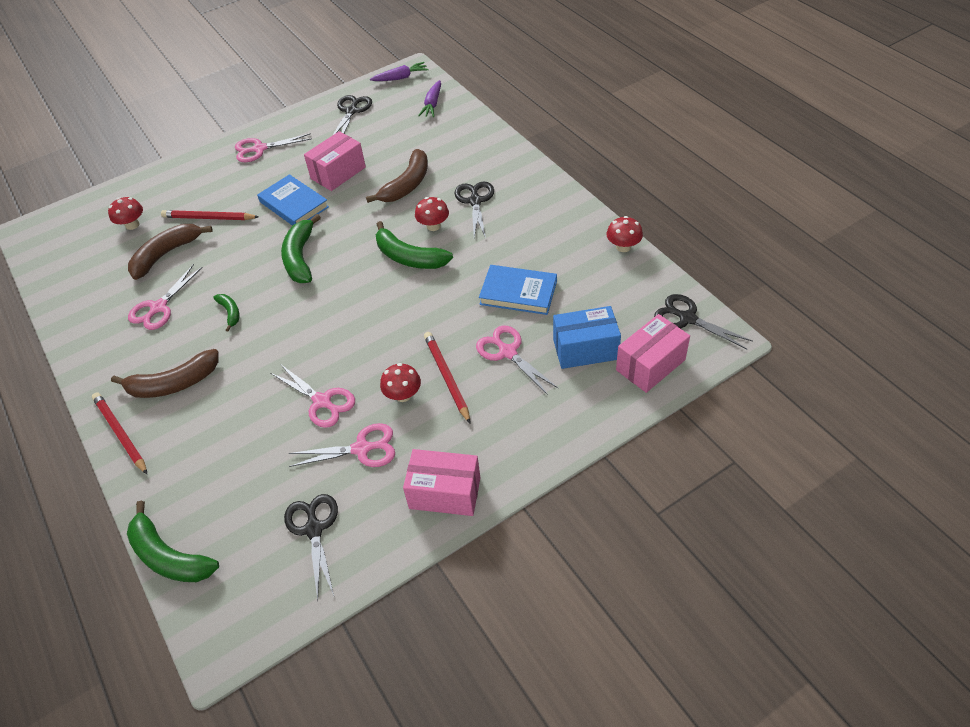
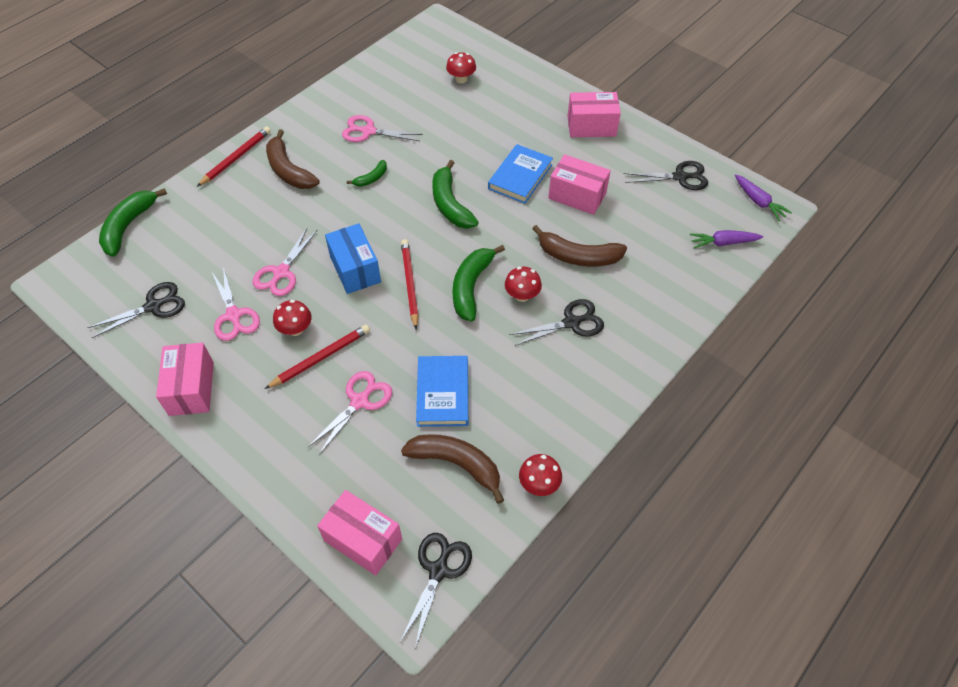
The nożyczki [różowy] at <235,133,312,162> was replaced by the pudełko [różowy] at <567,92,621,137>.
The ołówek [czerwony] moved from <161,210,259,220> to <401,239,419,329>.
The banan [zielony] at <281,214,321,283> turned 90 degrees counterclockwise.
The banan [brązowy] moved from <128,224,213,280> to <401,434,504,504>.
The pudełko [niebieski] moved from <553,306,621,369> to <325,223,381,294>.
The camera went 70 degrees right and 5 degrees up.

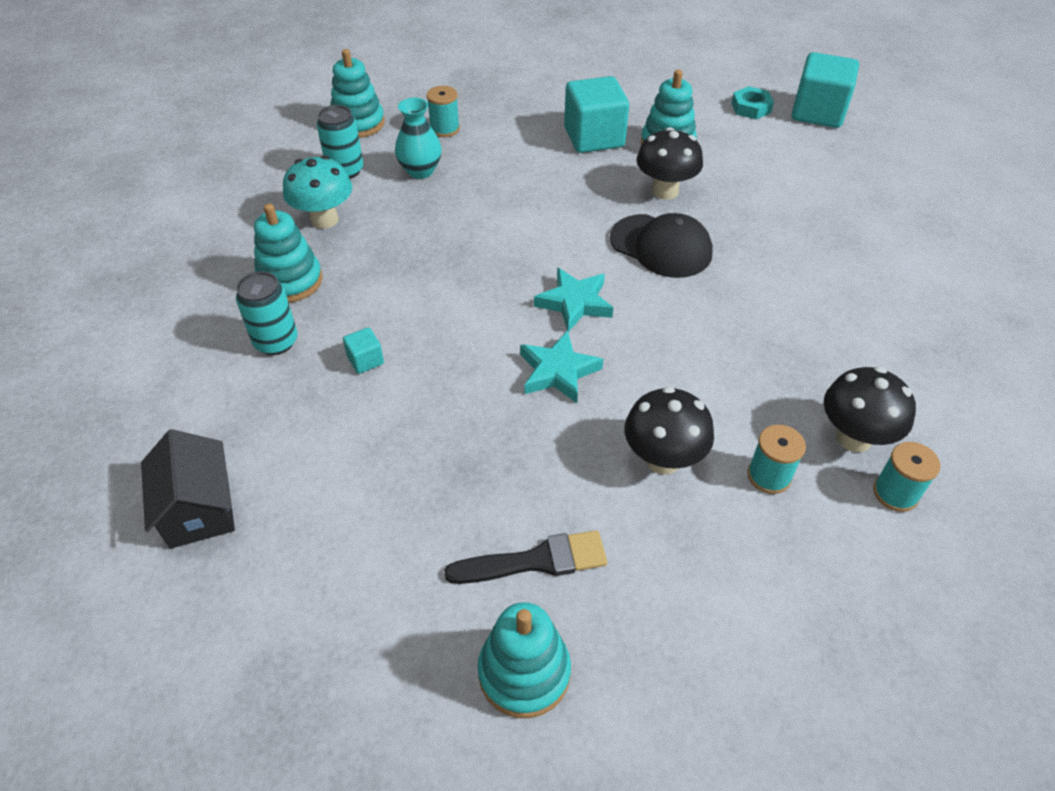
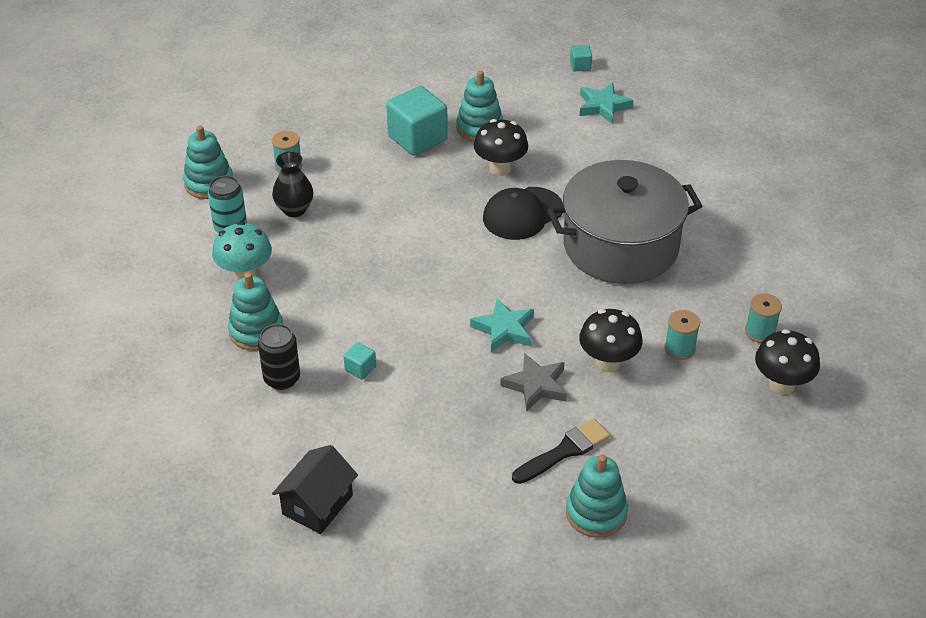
The sześcian [turkusowy] at <791,52,859,128> changed to 0.45 times the size.
The nakrętka [turkusowy] at <732,86,774,119> disappeared.
The wazon [turkusowy] at <395,98,442,179> became the wazon [czarny] at <272,152,313,217>.
The czapka [czarny] at <610,213,713,278> turned 135 degrees clockwise.
The gwiazda [turkusowy] moved from <534,268,613,332> to <580,83,633,124>.
The puszka [turkusowy] at <236,271,297,355> became the puszka [czarny] at <258,324,300,390>.
The grzyb [czarny] moved from <824,367,916,452> to <755,329,820,395>.
The domek [czarny] at <141,429,235,549> turned 75 degrees clockwise.
The garnek [szary] at <547,160,702,284> appeared.
The gwiazda [szary] at <500,353,567,412> appeared.
The camera went 25 degrees left and 5 degrees down.

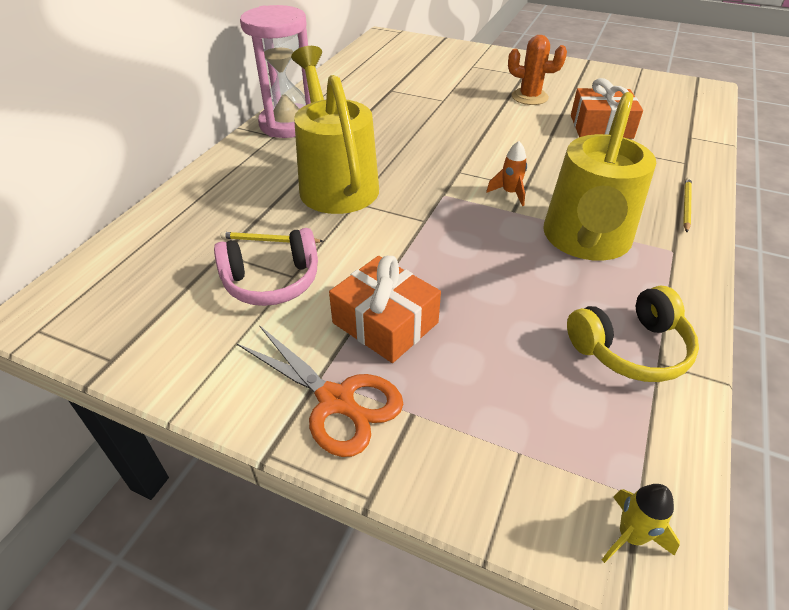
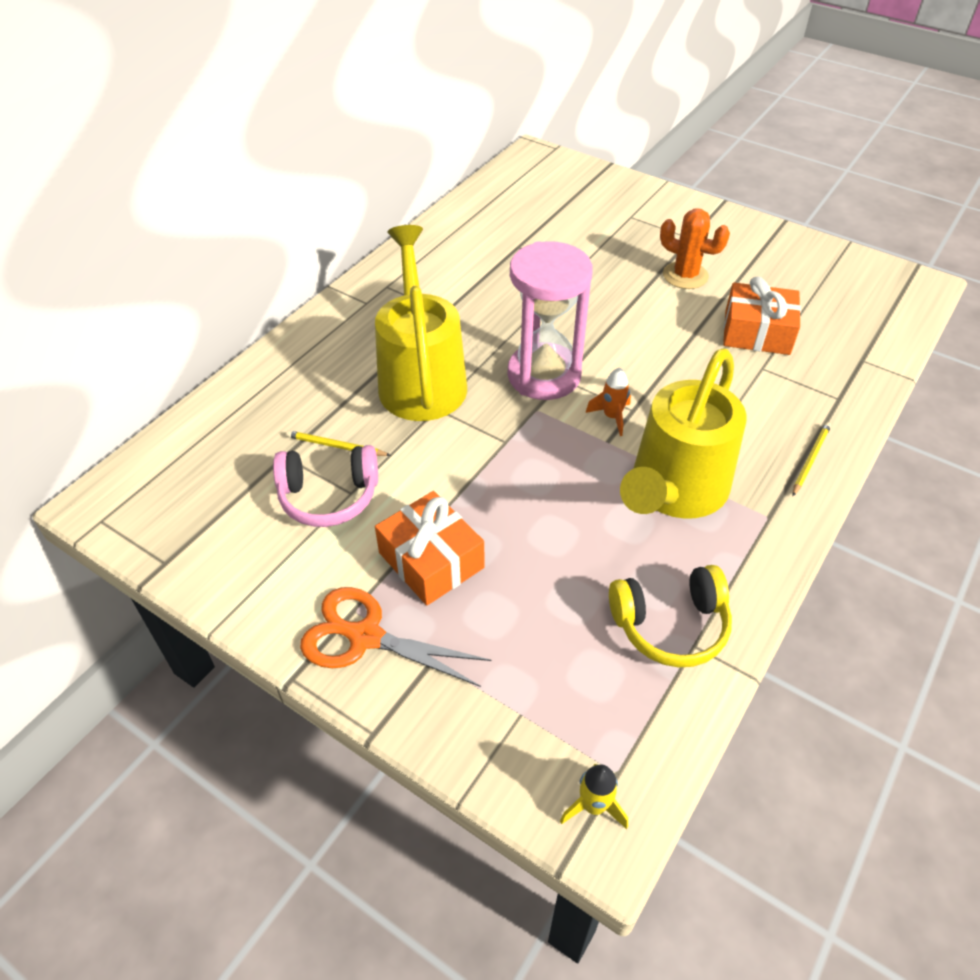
The klepsydra [różowy] moved from <240,5,311,138> to <508,241,593,400>.
The nożyczki [pomarańczowy] at <237,325,403,457> turned 150 degrees clockwise.
The camera went 10 degrees right and 5 degrees up.

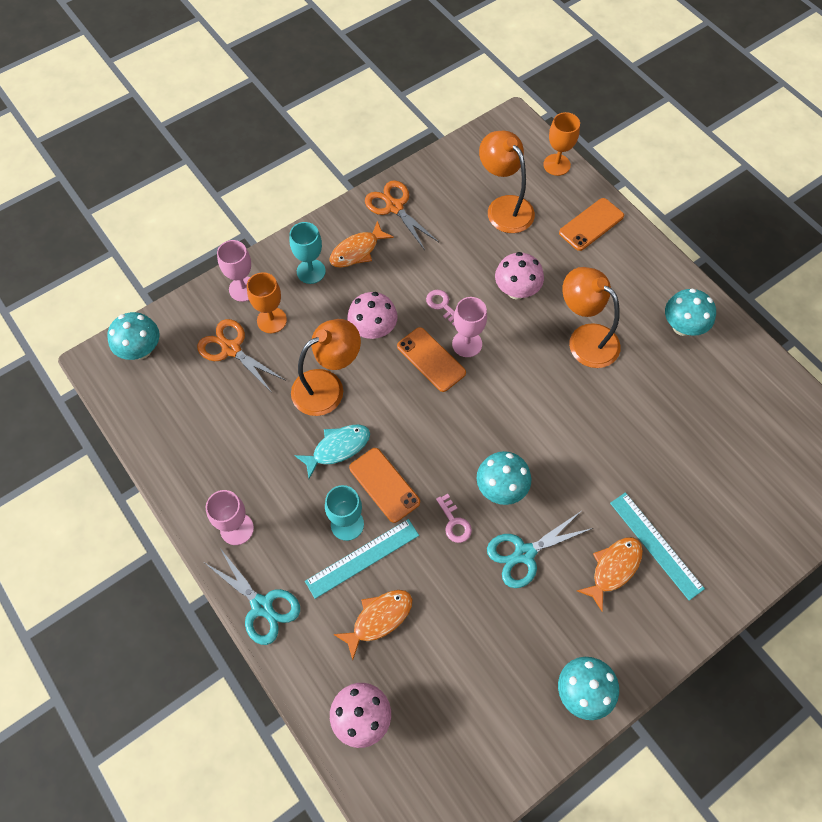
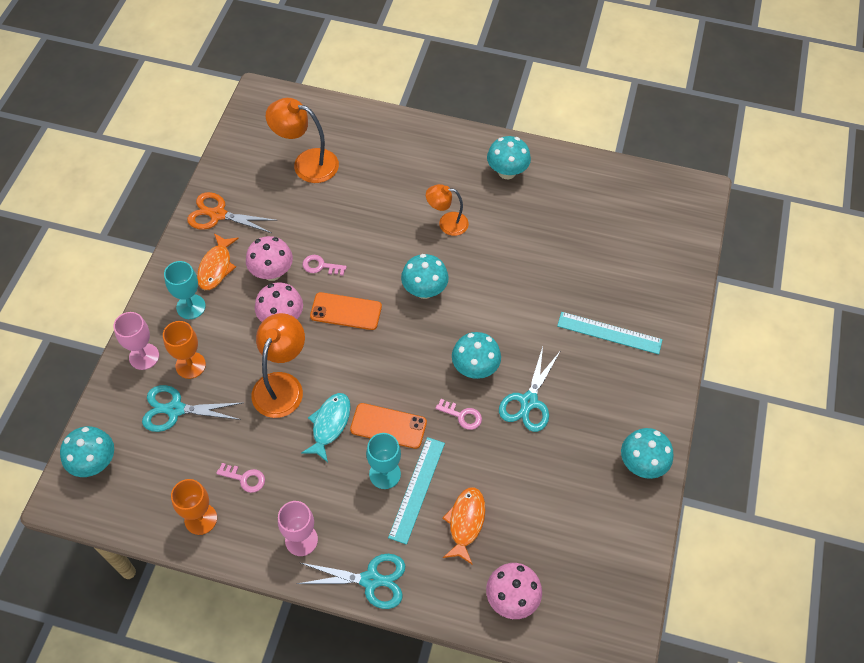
The kielich [pomarańczowy] moved from <543,112,580,176> to <171,479,217,535>.
The telefon [pomarańczowy] at <559,198,624,251> disappeared.
The grzyb [różowy] moved from <495,252,544,300> to <246,236,293,281>.
The lampka [pomarańczowy] at <562,267,621,368> changed to 0.64 times the size.
The kielich [różowy] at <452,297,487,357> disappeared.
The nożyczki [pomarańczowy] at <197,319,285,393> became the nożyczki [turkusowy] at <142,385,242,432>.
The ryba [pomarańczowy] at <577,537,643,612> disappeared.
The grzyb [turkusowy] at <401,254,449,299> appeared.
The klucz [różowy] at <216,463,265,493> appeared.
The camera went 40 degrees left and 5 degrees down.

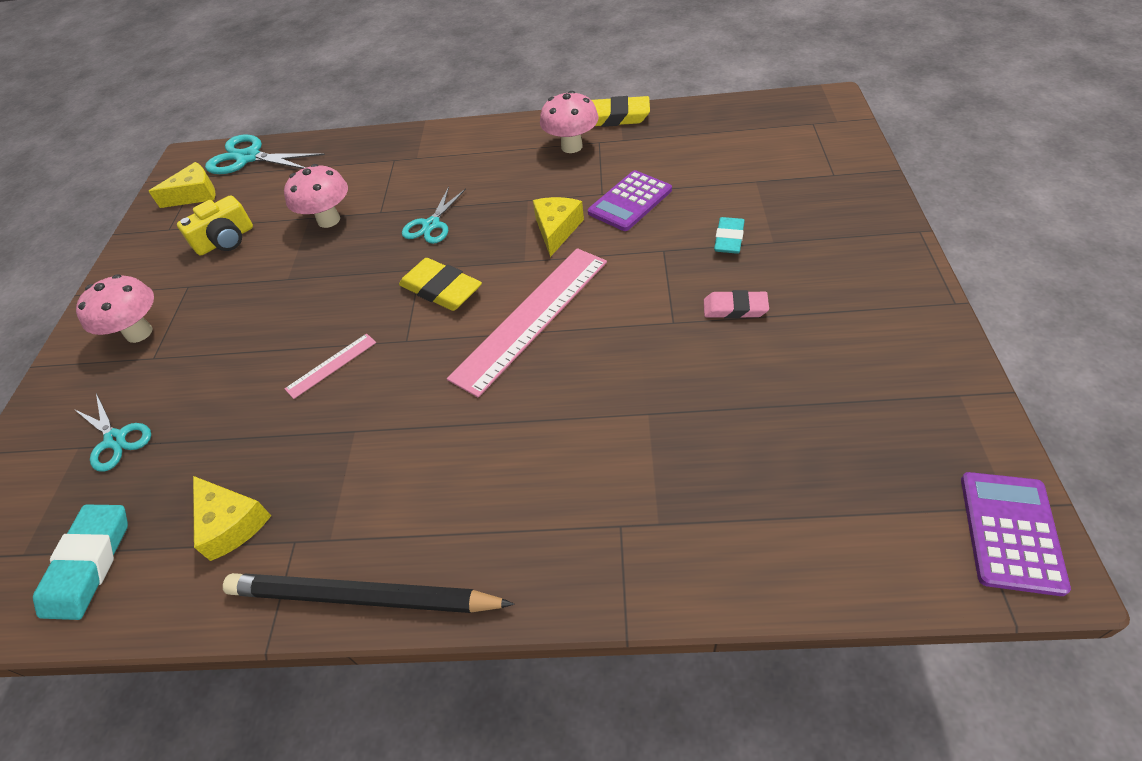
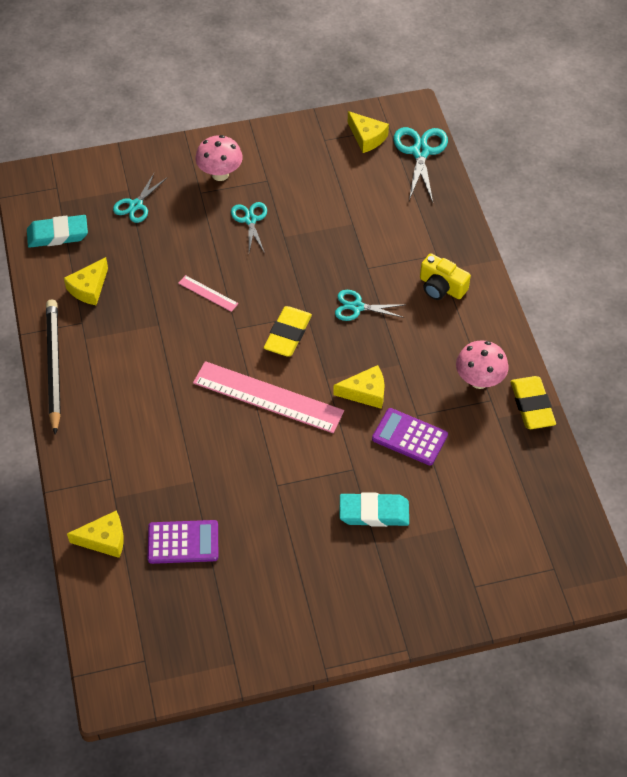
The grzyb [różowy] at <284,164,348,228> disappeared.
The aparat fotograficzny [żółty] moved from <177,195,253,256> to <420,253,471,300>.
The gumka do mazania [turkusowy] at <714,217,745,254> changed to 1.52 times the size.
The gumka do mazania [różowy] at <704,290,769,318> disappeared.
The kalkulator [fioletowy] moved from <961,472,1071,596> to <148,520,218,564>.
The nożyczki [turkusowy] at <231,202,267,253> appeared.
The ser [żółty] at <67,510,124,558> appeared.
The camera went 70 degrees right and 5 degrees up.

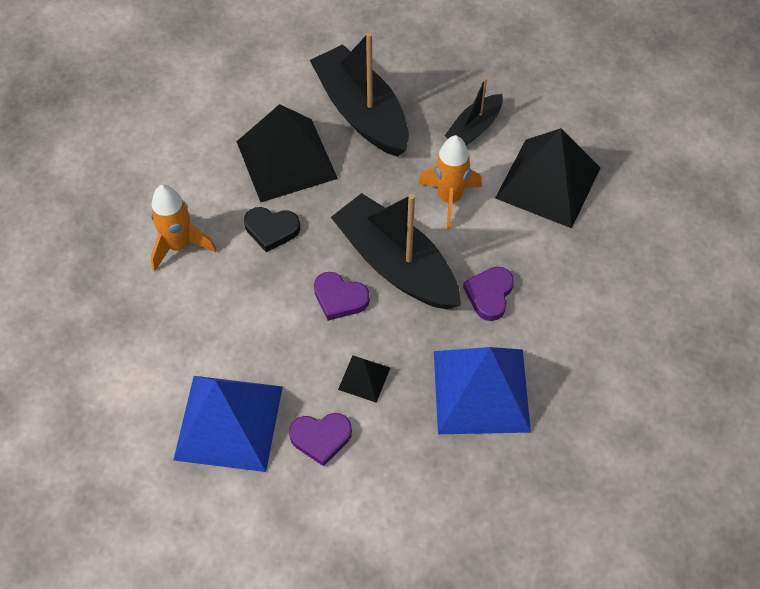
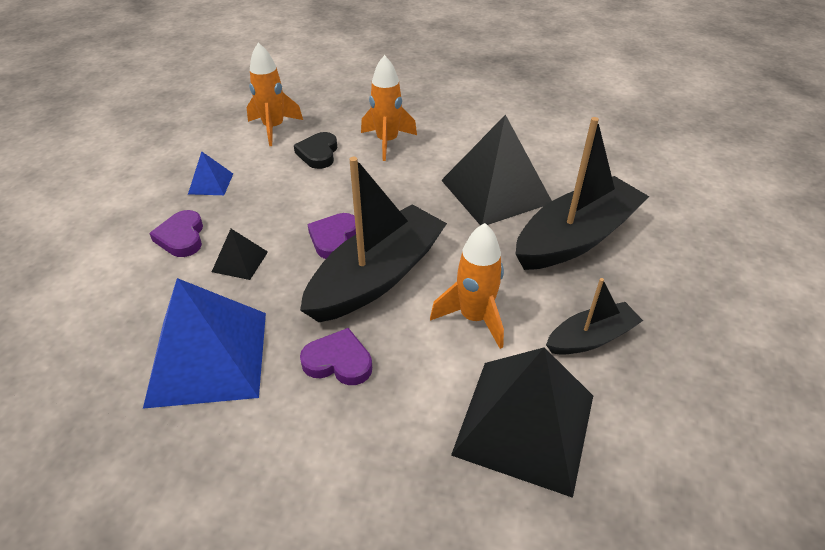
The łódka [czarny] at <445,77,503,145> turned 120 degrees clockwise.
The serce [czarny] moved from <244,207,300,252> to <294,132,338,169>.
The piramida [niebieski] at <174,376,283,472> changed to 0.45 times the size.
The rakieta [pomarańczowy] at <247,43,303,146> appeared.
The camera went 85 degrees right and 15 degrees down.

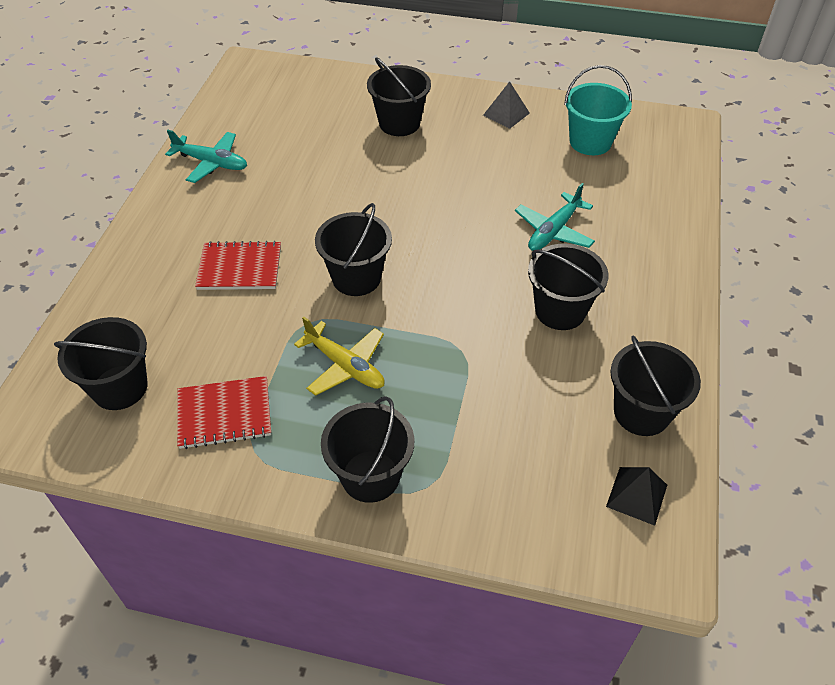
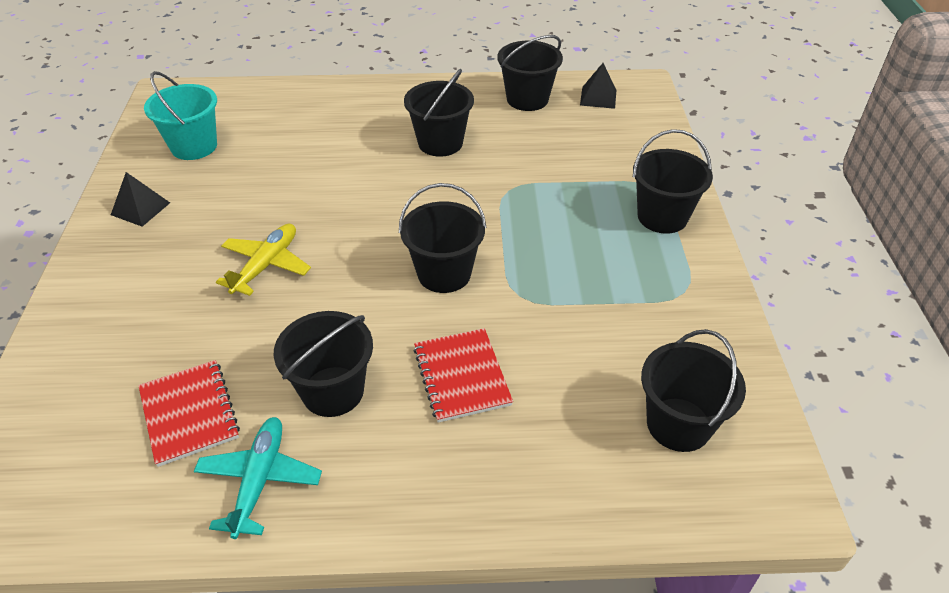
The wiadro [czarny] moved from <367,57,431,136> to <274,311,373,417>.
The piramida [szary] at <483,81,530,129> became the piramida [czarny] at <111,172,170,227>.
The samolot [turkusowy] at <515,183,595,251> disappeared.
The samolot [żółty] moved from <294,317,385,396> to <216,224,311,296>.
The zeszyt [czerwony] moved from <177,376,271,449> to <138,360,240,467>.
The camera went 105 degrees left and 5 degrees down.

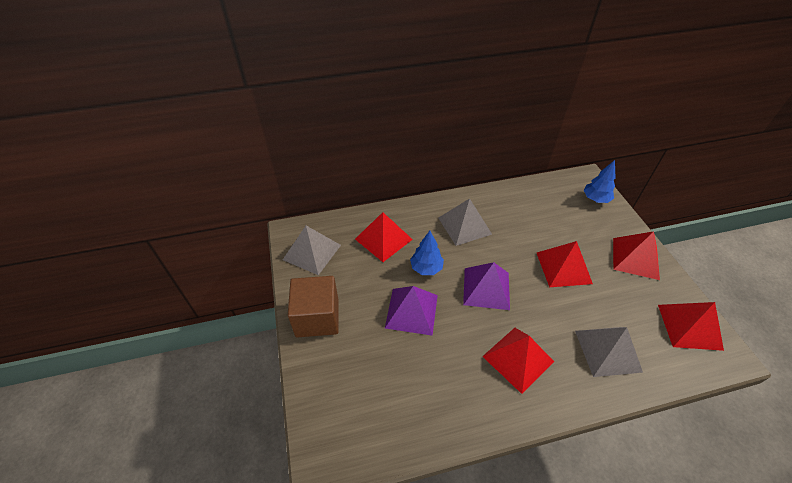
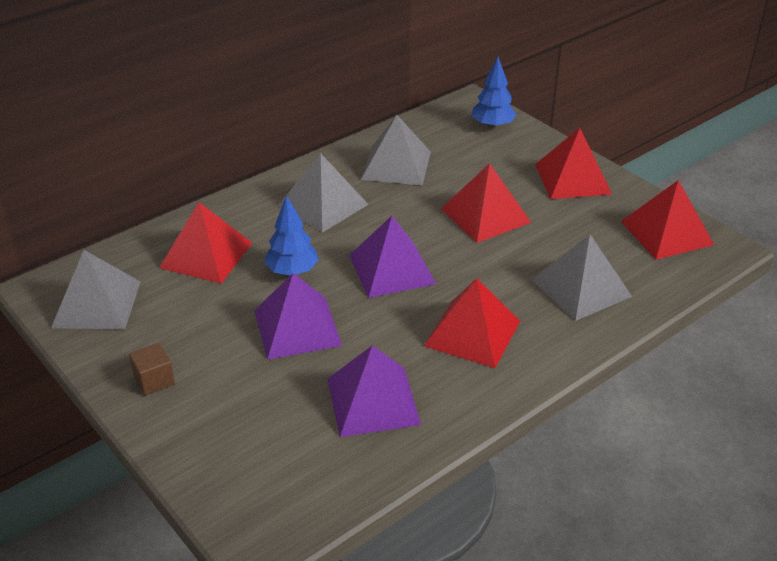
The sześcian [brązowy] at <288,276,339,337> changed to 0.46 times the size.
The piramida [szary] at <361,115,431,185> appeared.
The piramida [fioletowy] at <327,345,421,437> appeared.
The camera went 25 degrees left and 10 degrees down.

